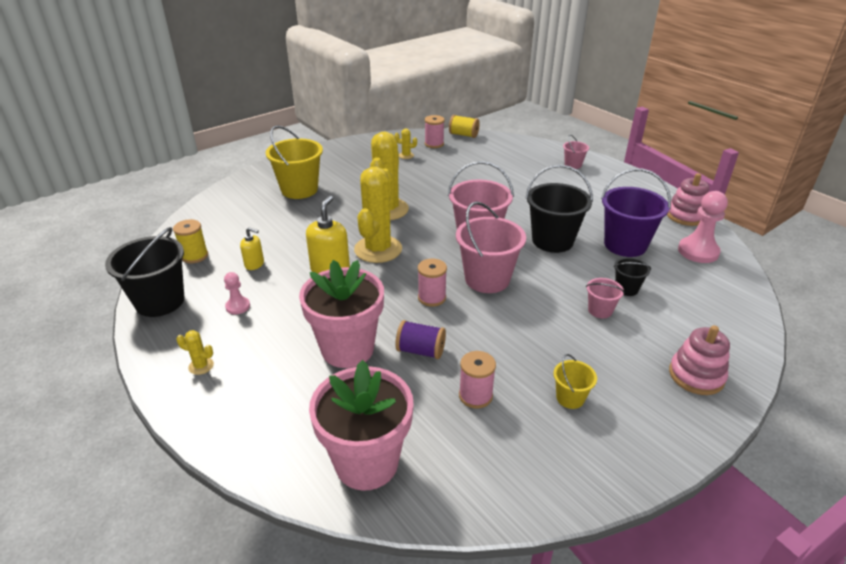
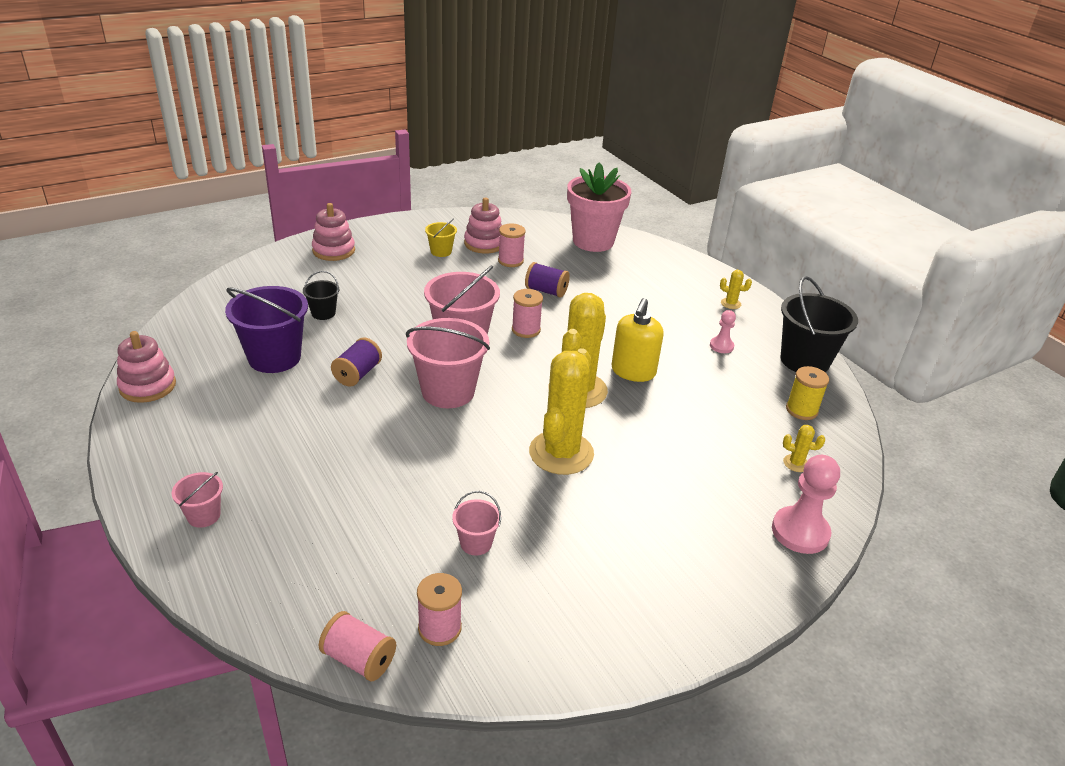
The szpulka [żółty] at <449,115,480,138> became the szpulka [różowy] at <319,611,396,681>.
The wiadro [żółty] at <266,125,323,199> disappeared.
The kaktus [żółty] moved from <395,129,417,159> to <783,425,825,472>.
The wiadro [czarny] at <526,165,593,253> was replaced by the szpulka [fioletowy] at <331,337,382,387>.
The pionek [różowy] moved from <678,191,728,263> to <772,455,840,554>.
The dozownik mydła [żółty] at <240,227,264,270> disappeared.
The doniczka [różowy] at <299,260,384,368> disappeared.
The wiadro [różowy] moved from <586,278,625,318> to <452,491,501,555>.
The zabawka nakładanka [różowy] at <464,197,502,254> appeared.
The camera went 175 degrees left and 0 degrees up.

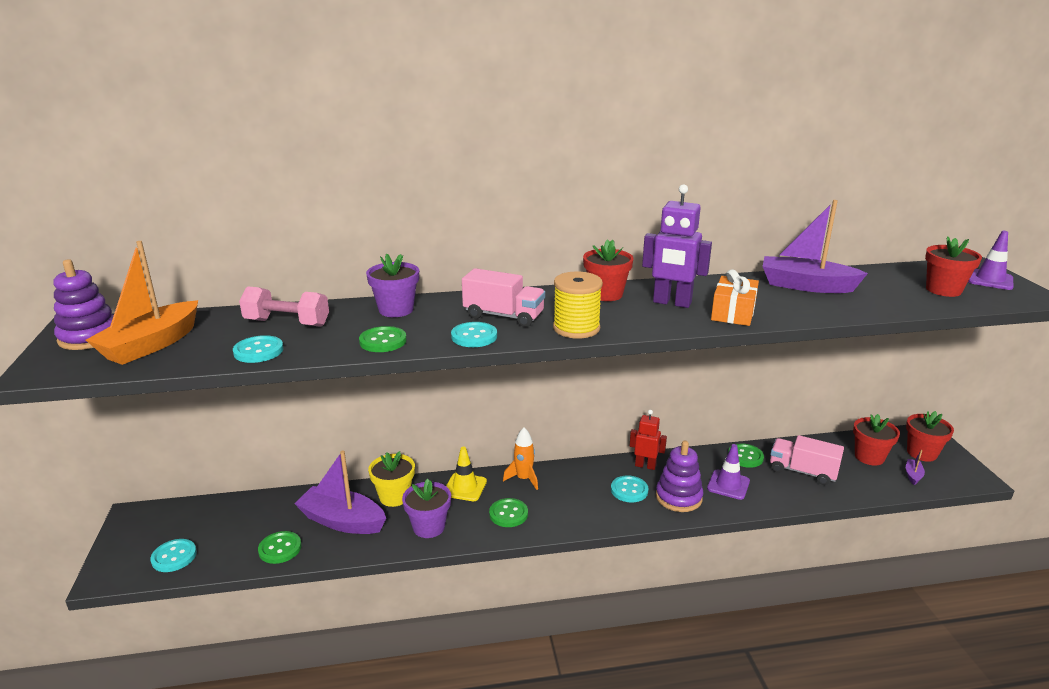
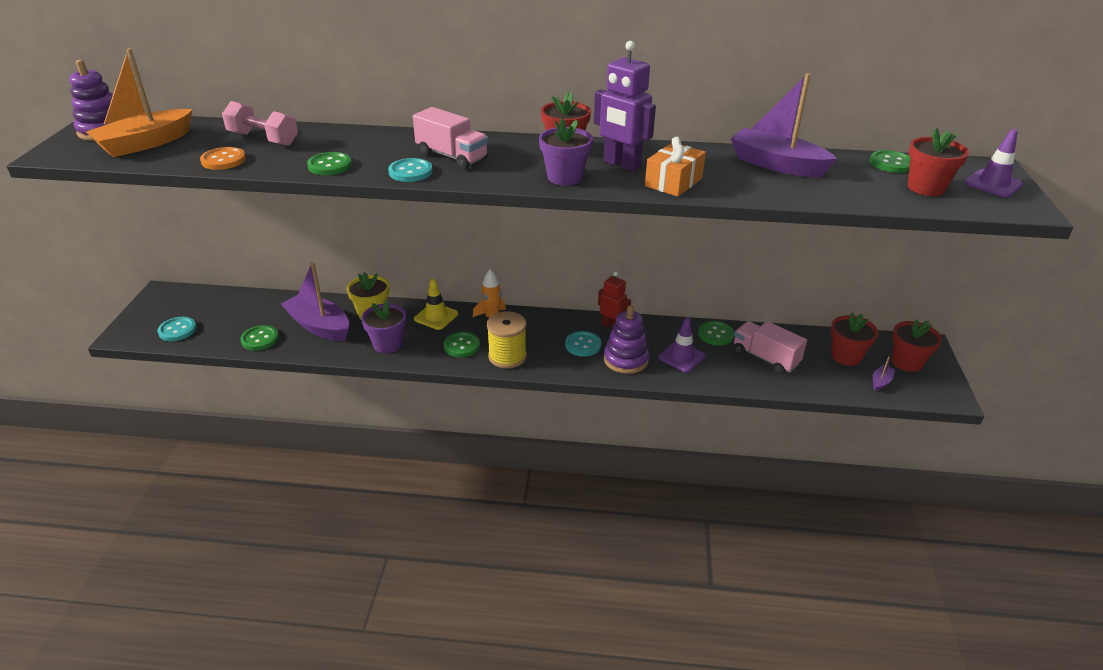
The doniczka [fioletowy] moved from <366,253,419,317> to <539,118,593,186>.
The szpulka [żółty] moved from <553,272,603,339> to <487,311,527,368>.
The guzik [turkusowy] at <233,335,284,363> became the guzik [pomarańczowy] at <200,147,246,170>.
The guzik [zielony] at <870,150,910,173> appeared.
The camera went 15 degrees right and 10 degrees up.

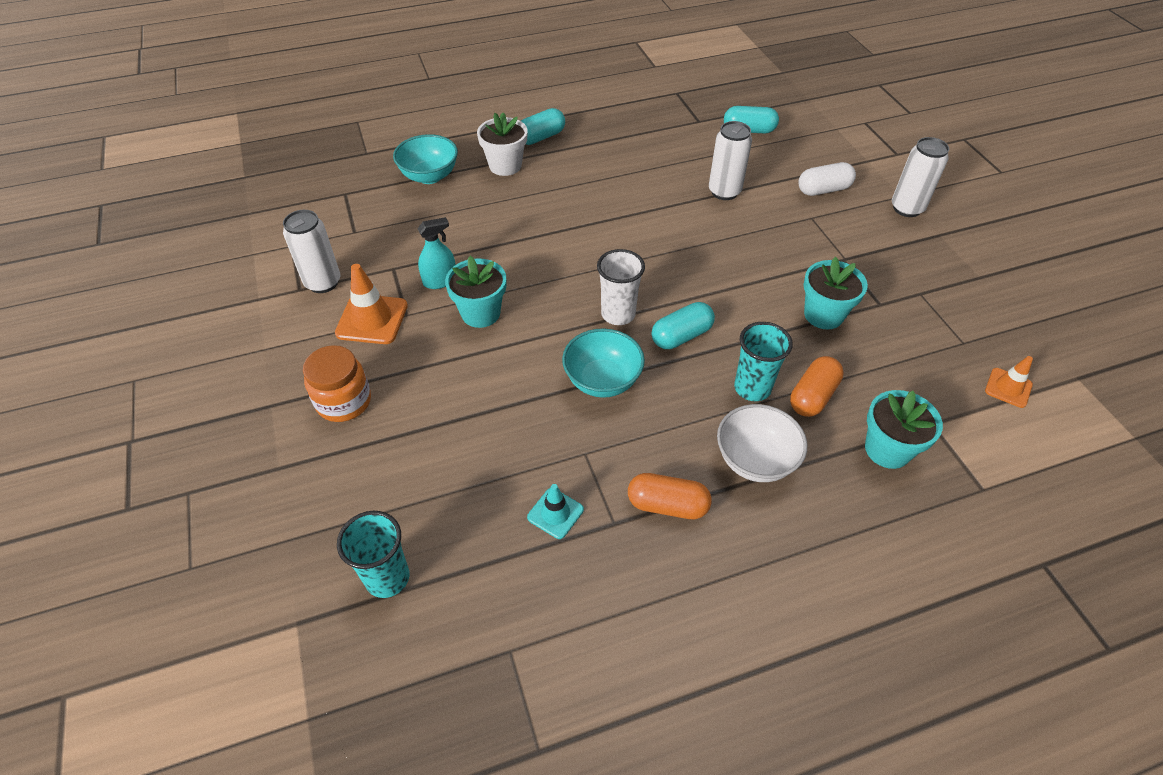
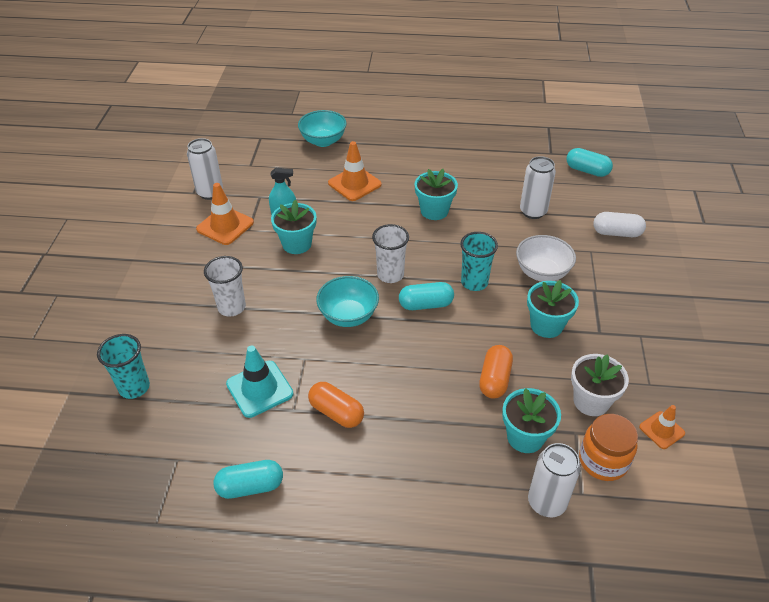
The kapsułka [turkusowy] moved from <521,108,565,145> to <213,460,283,499>.
The doniczka [biały] moved from <477,113,528,176> to <571,354,629,416>.
The puszka [biały] moved from <892,137,949,217> to <528,443,581,517>.
The szklanka [turkusowy] moved from <734,322,793,401> to <460,232,498,291>.
The słoik [pomarańczowy] moved from <303,345,371,422> to <579,414,638,481>.
The kapsułka [pomarańczowy] at <790,356,844,417> turned 45 degrees counterclockwise.
The miska [biały] moved from <717,404,807,482> to <516,235,576,281>.
The pachołek [turkusowy] at <527,484,584,539> changed to 1.66 times the size.
The pachołek [pomarańczowy] at <328,141,381,201> appeared.
The doniczka [turkusowy] at <414,169,458,220> appeared.
The szklanka [biały] at <204,256,246,317> appeared.
The camera went 25 degrees right and 5 degrees down.

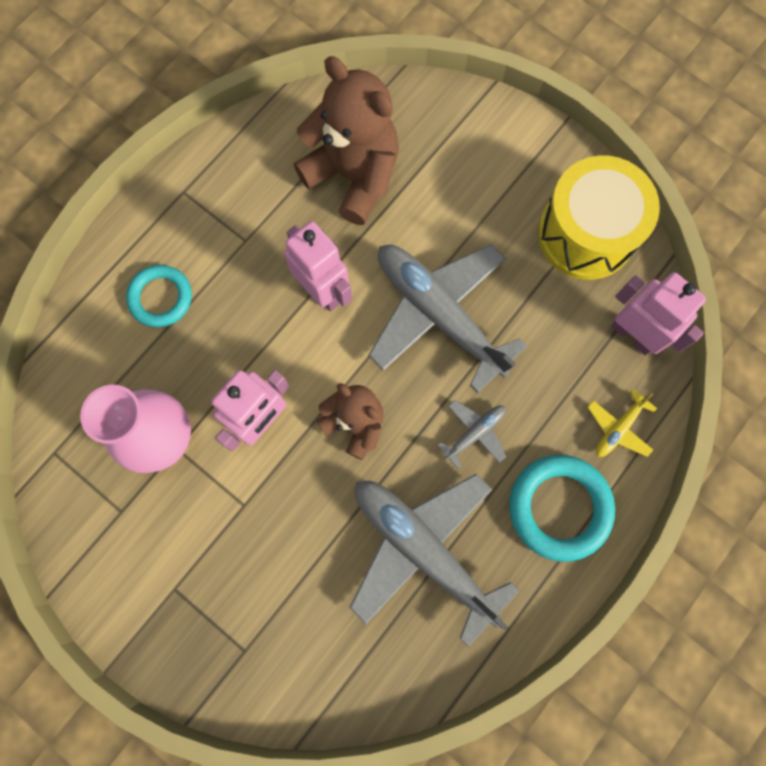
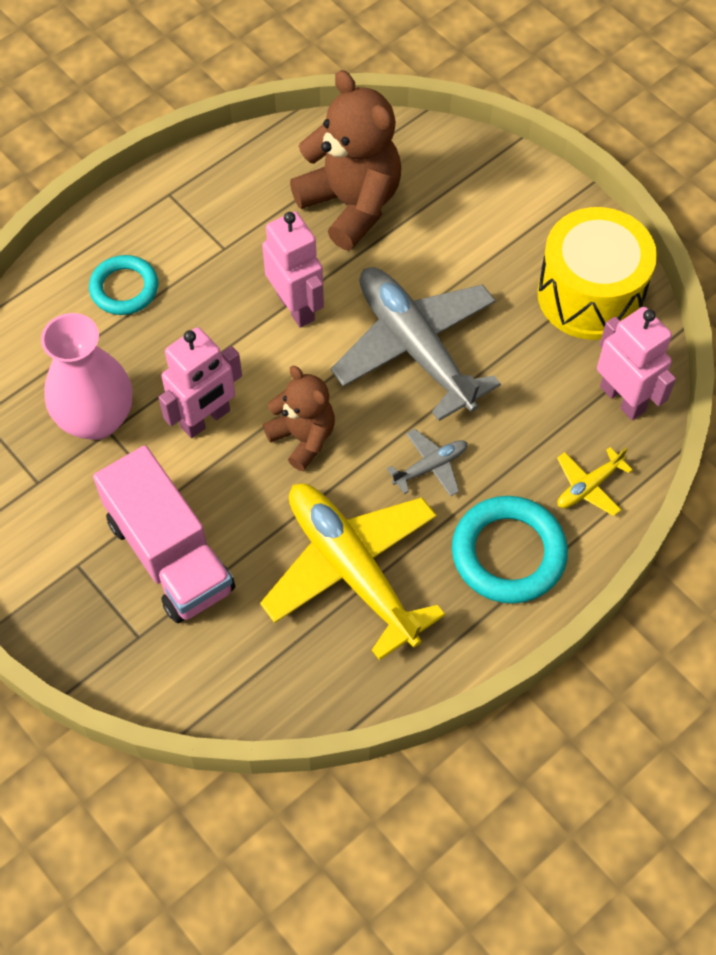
The samolot [szary] at <349,474,519,647> became the samolot [żółty] at <260,484,445,660>.
The ciężarówka [różowy] at <93,445,235,623> appeared.
The camera went 10 degrees right and 15 degrees down.

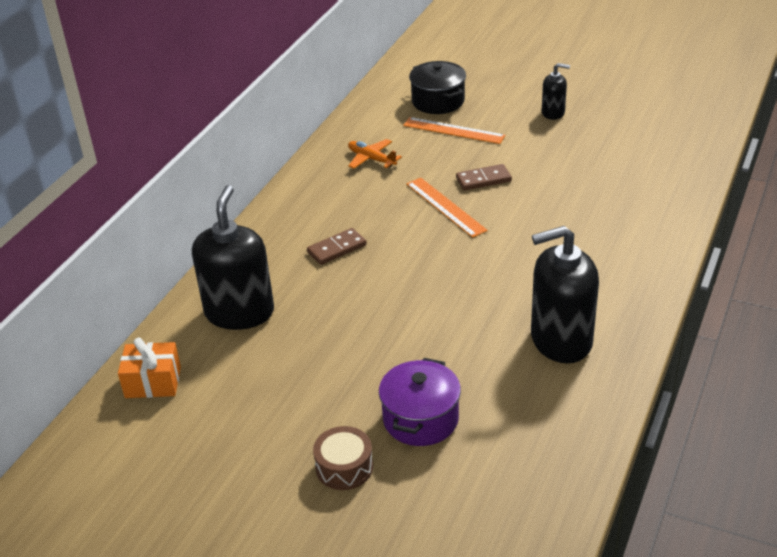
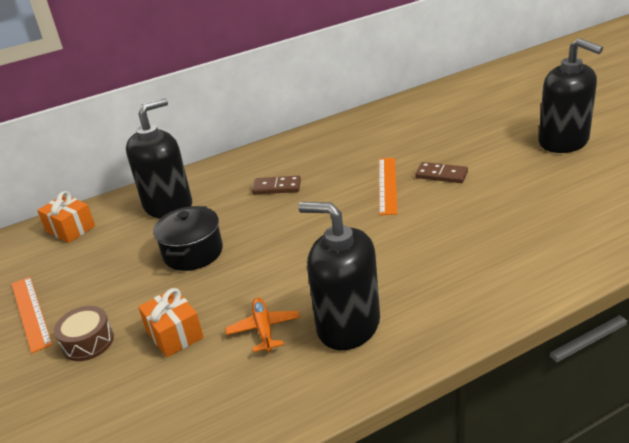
The garnek [czarny] moved from <409,61,466,114> to <153,206,223,271>.
The dozownik mydła [czarny] at <542,63,570,120> changed to 1.96 times the size.
The linijka [pomarańczowy] moved from <403,117,506,144> to <12,277,53,354>.
The samolot [pomarańczowy] moved from <348,139,402,169> to <225,297,300,352>.
The garnek [fioletowy] at <379,358,461,446> was replaced by the prezent [pomarańczowy] at <138,288,204,357>.
The camera went 40 degrees right and 5 degrees down.

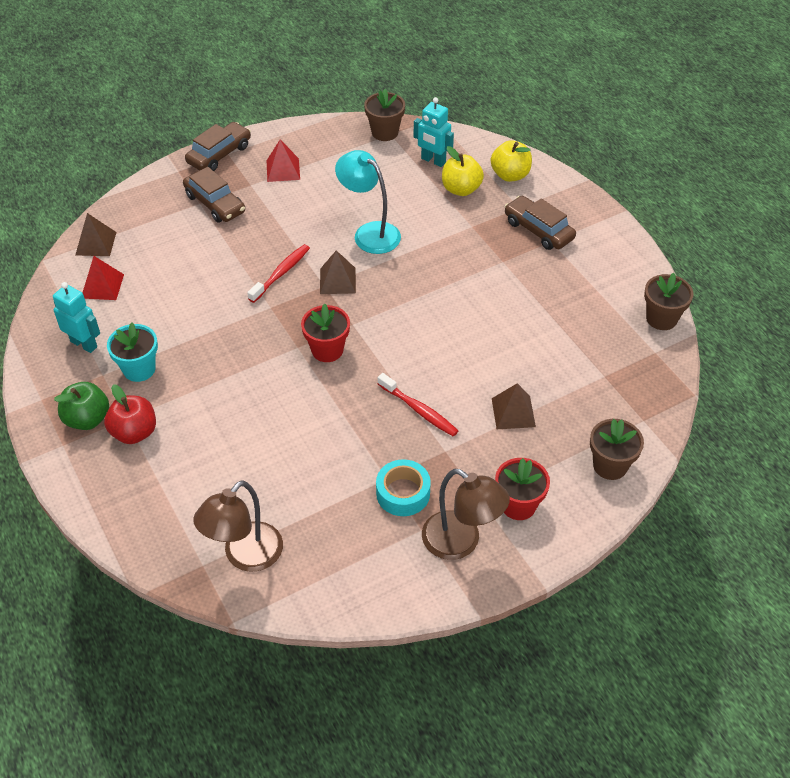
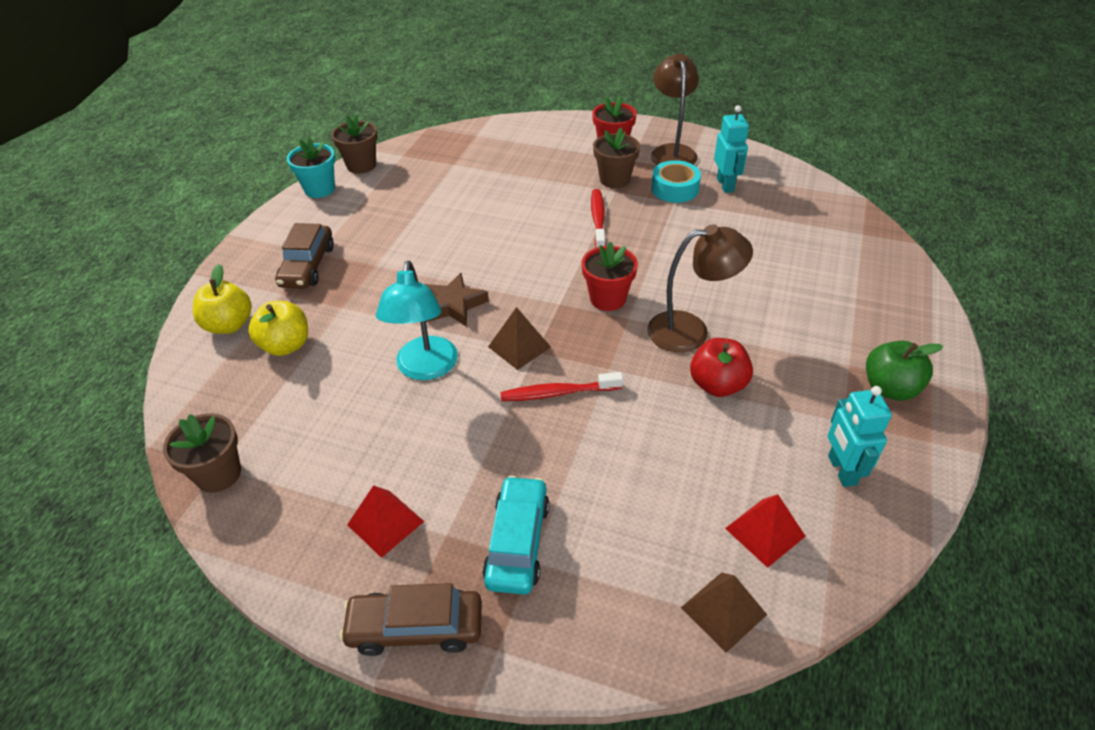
The robot [turkusowy] moved from <414,97,454,167> to <714,105,749,193>.
The samochód [brązowy] at <183,167,245,222> became the samochód [turkusowy] at <482,475,550,595>.
The doniczka [turkusowy] moved from <107,323,158,382> to <287,137,335,198>.
The piramida [brązowy] at <492,383,536,429> disappeared.
The jabłko [czerwony] moved from <104,384,156,444> to <690,338,753,397>.
The doniczka [brązowy] moved from <590,419,644,480> to <593,128,640,188>.
The lampka [brązowy] moved from <193,480,283,572> to <647,224,753,353>.
The gwiazda [brązowy] at <425,273,489,327> appeared.
The camera went 130 degrees left and 5 degrees down.

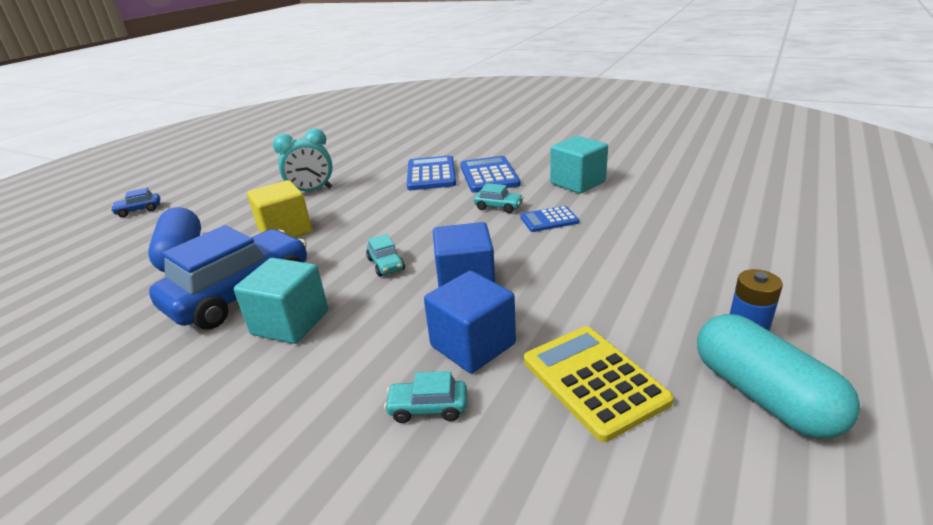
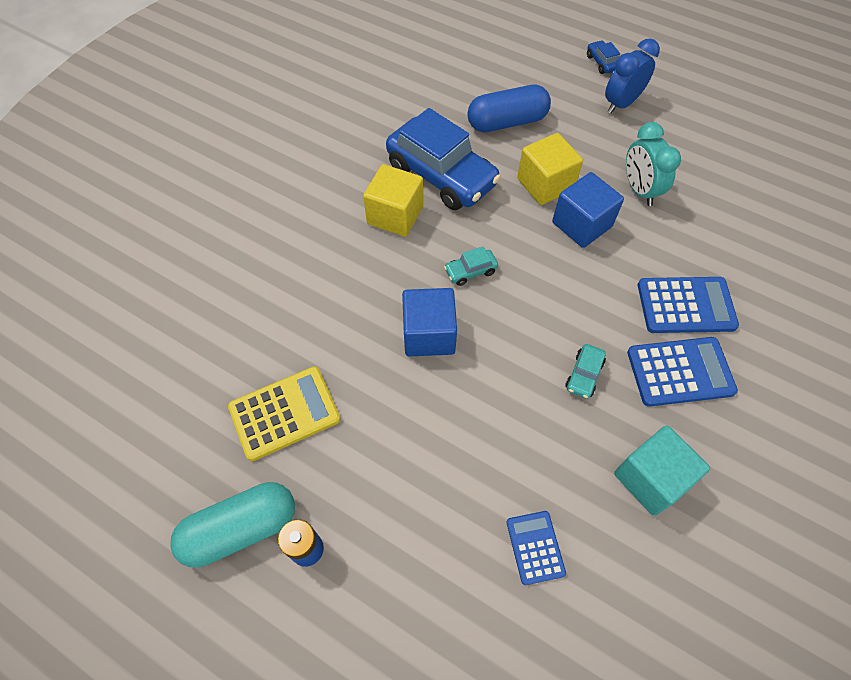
The kalkulator [niebieski] moved from <520,206,579,232> to <506,511,566,585>.
The sześcian [turkusowy] at <234,258,328,344> became the sześcian [żółty] at <363,164,423,237>.
The sześcian [niebieski] moved from <424,271,516,373> to <552,172,624,248>.
The samochód [turkusowy] at <384,371,467,423> disappeared.
The budzik [niebieski] at <605,38,660,113> appeared.
The camera went 90 degrees right and 30 degrees up.

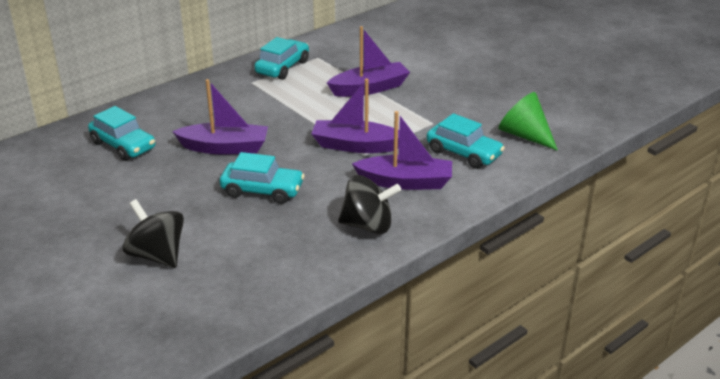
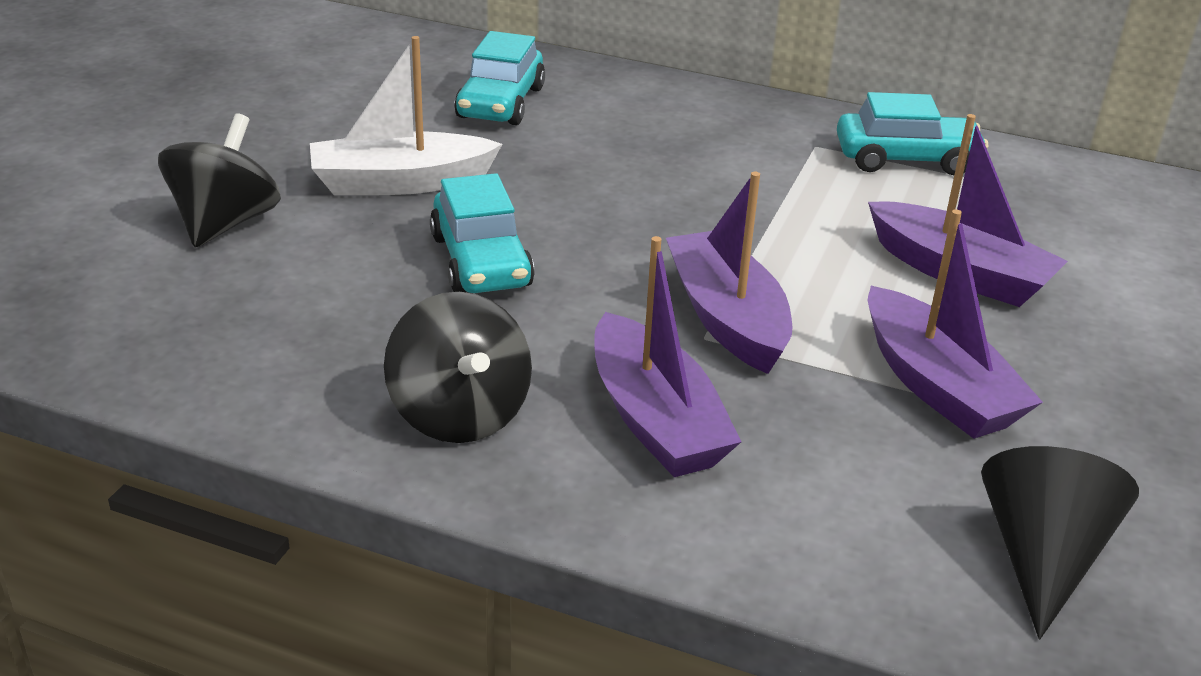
The łódka [fioletowy] moved from <172,79,268,154> to <868,209,1043,439>.
The stożek [zielony] at <498,92,558,151> became the stożek [czarny] at <981,446,1139,640>.
The samochód [turkusowy] at <427,113,505,169> disappeared.
The łódka [biały] at <310,36,502,195> appeared.
The camera went 60 degrees right and 0 degrees up.

